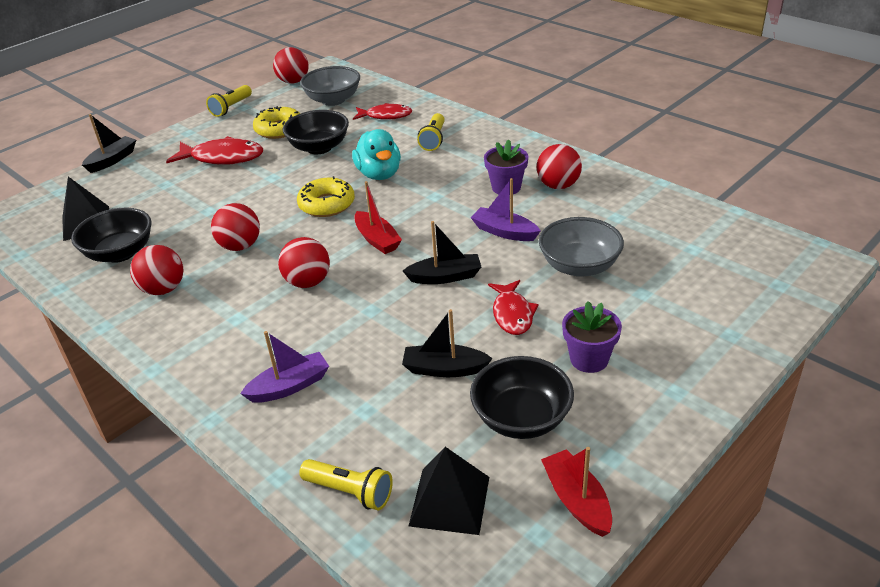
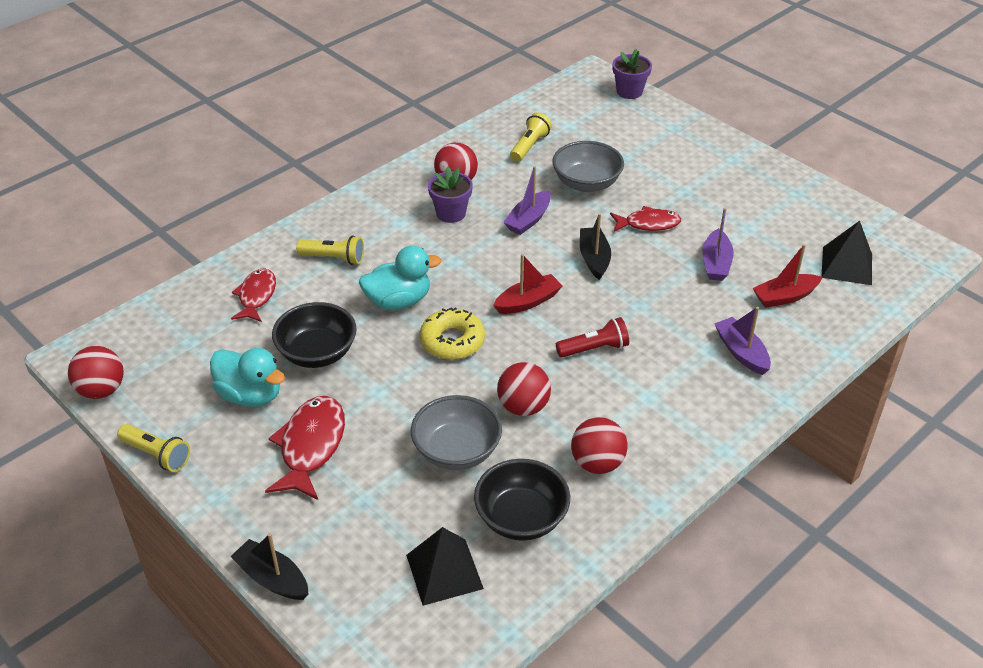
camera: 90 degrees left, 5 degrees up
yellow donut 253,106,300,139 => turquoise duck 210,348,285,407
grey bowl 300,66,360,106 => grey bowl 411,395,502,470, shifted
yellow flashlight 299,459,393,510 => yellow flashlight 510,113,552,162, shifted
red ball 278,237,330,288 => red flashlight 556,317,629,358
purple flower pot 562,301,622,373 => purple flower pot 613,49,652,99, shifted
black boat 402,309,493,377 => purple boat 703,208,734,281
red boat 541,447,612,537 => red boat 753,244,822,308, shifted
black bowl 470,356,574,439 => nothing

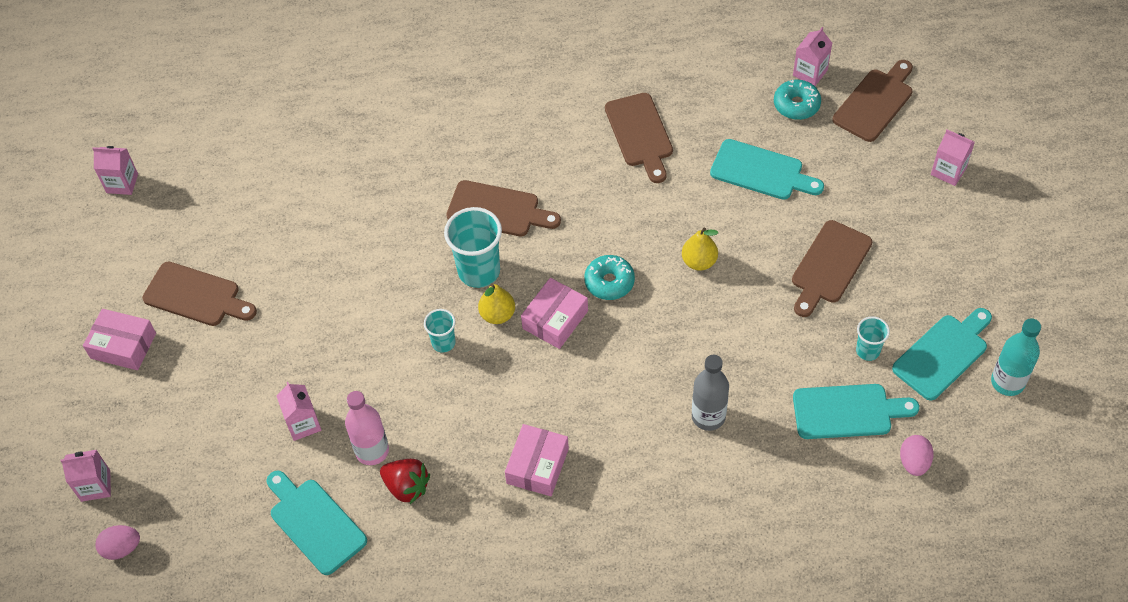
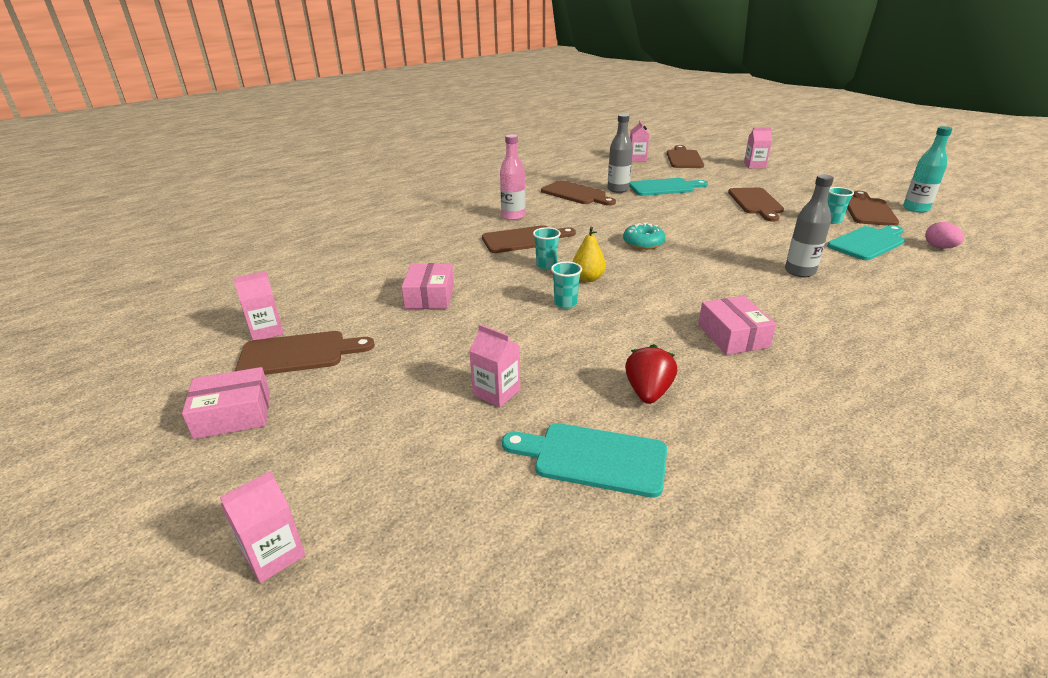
camera: 35 degrees left, 25 degrees down
pink carton 92,146,138,195 => pink carton 233,271,284,340, shifted
pink box 521,278,588,349 => pink box 401,263,454,309, shifted
pink bottle 345,391,389,465 => pink bottle 500,134,526,220, shifted
turquoise cup 444,207,502,288 => turquoise cup 533,227,561,270, x0.55
nothing => grey bottle 608,114,633,193
red strawberry 380,459,430,504 => red strawberry 625,344,677,404, 75 degrees counterclockwise
turquoise cutting board 892,308,992,400 => brown cutting board 847,191,899,226
pink egg 95,525,140,560 => nothing
yellow pear 682,227,718,271 => nothing
turquoise donut 774,80,821,120 => nothing

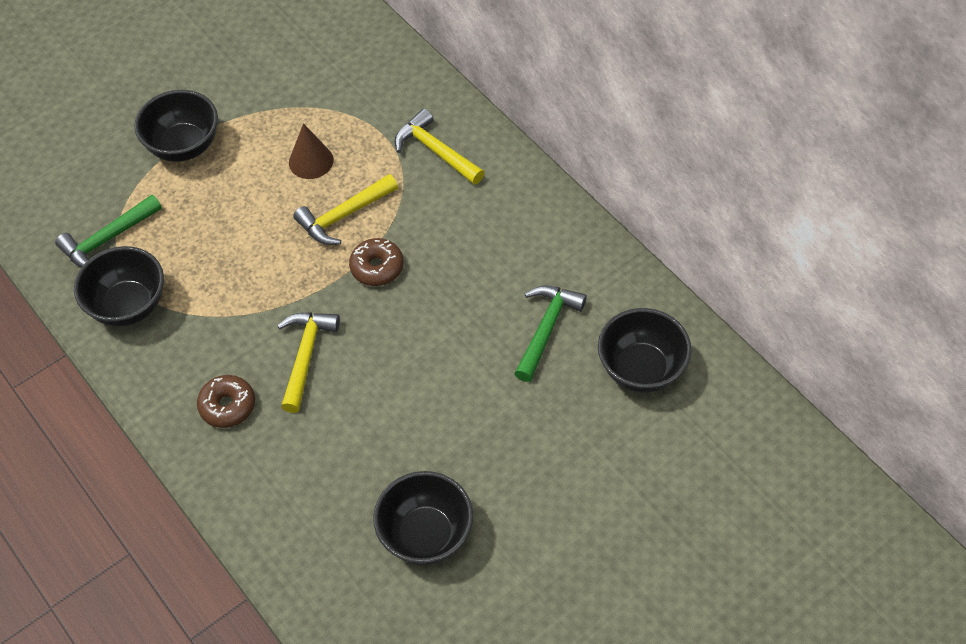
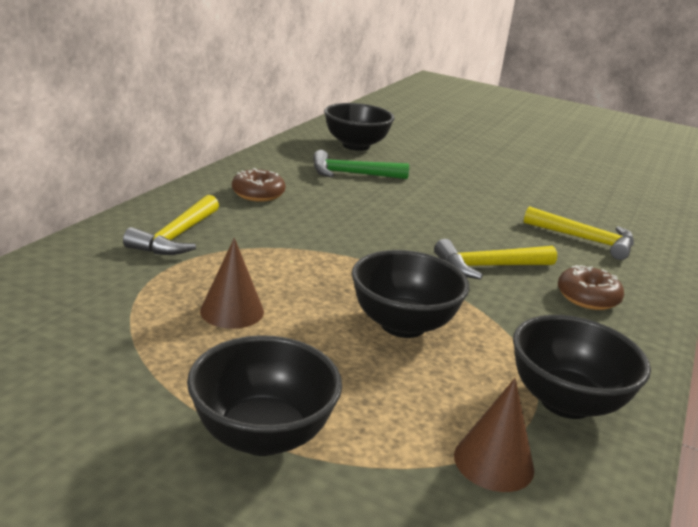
camera: 120 degrees left, 30 degrees down
brown donut 349,238,404,286 => brown donut 232,168,286,202, shifted
black bowl 373,471,473,565 => black bowl 352,250,470,338, shifted
green hammer 55,195,162,268 => brown cone 454,378,534,492
yellow hammer 293,174,398,245 => yellow hammer 524,206,634,260, shifted

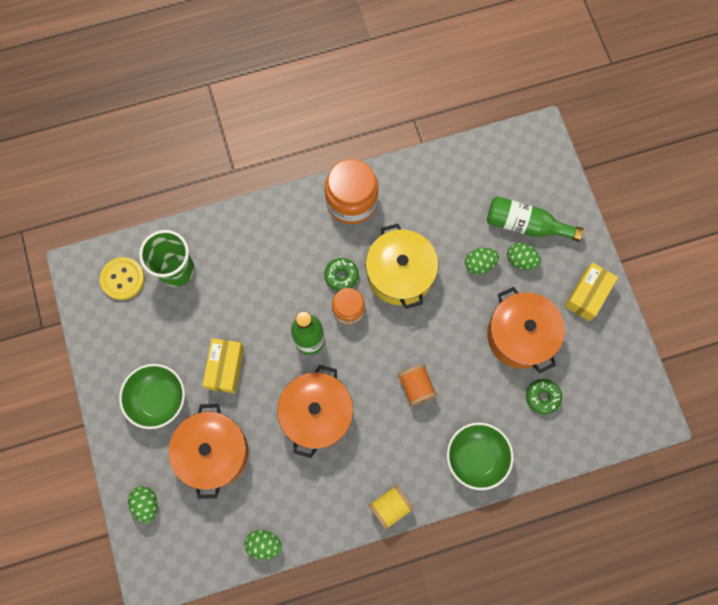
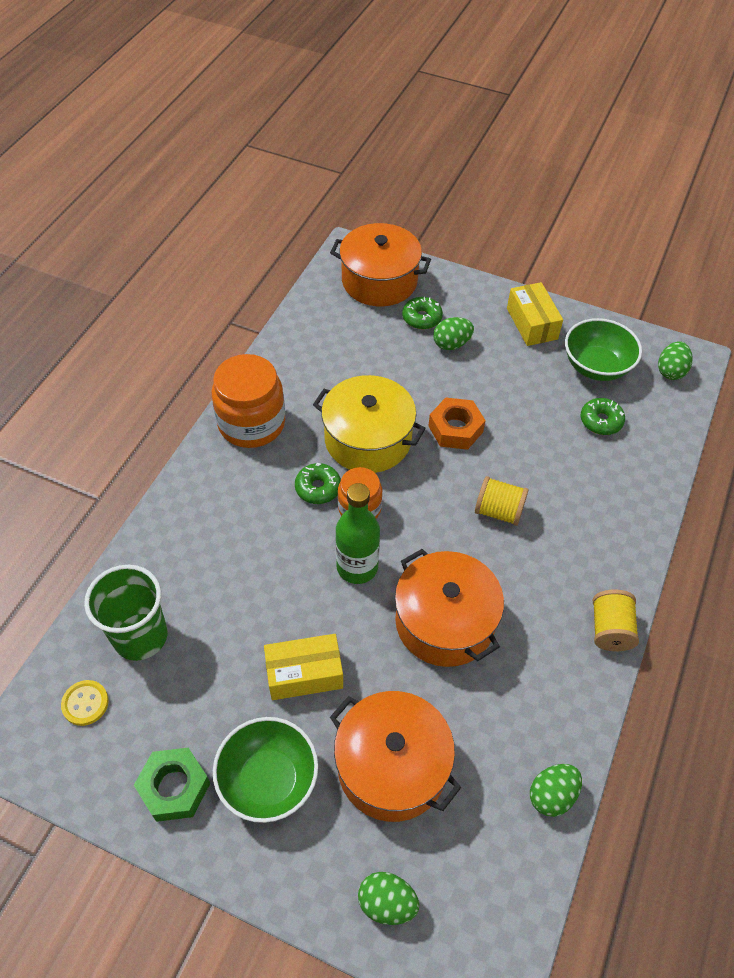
camera: 50 degrees left, 20 degrees down
yellow button 100,257,145,300 => yellow button 61,680,109,726, x0.66
nothing => green nut 134,748,210,822
yellow box 202,338,244,393 => yellow box 264,634,343,700, 60 degrees counterclockwise
orange pot 487,287,565,373 => orange pot 330,223,431,306, shifted
green bottle 487,196,584,242 => green donut 402,297,443,329
nothing => orange nut 428,398,486,450
orange spool 398,364,437,406 => yellow spool 475,476,529,526
green bowl 447,423,514,490 => green bowl 565,318,642,381, shifted
green egg 465,248,499,275 => green egg 658,341,692,380, shifted

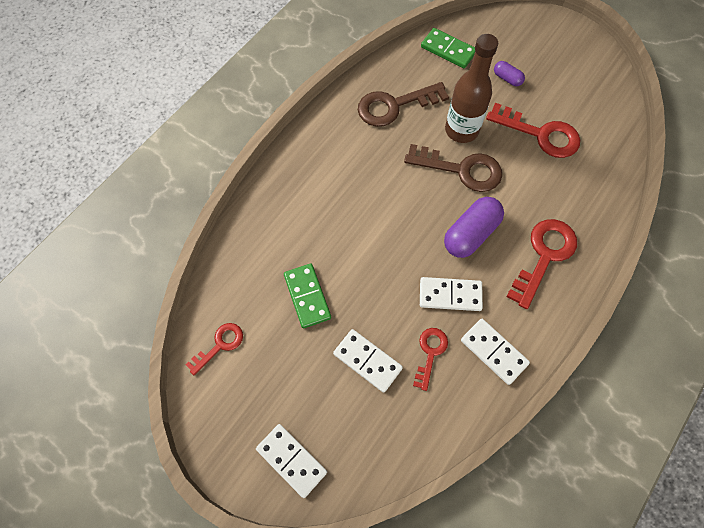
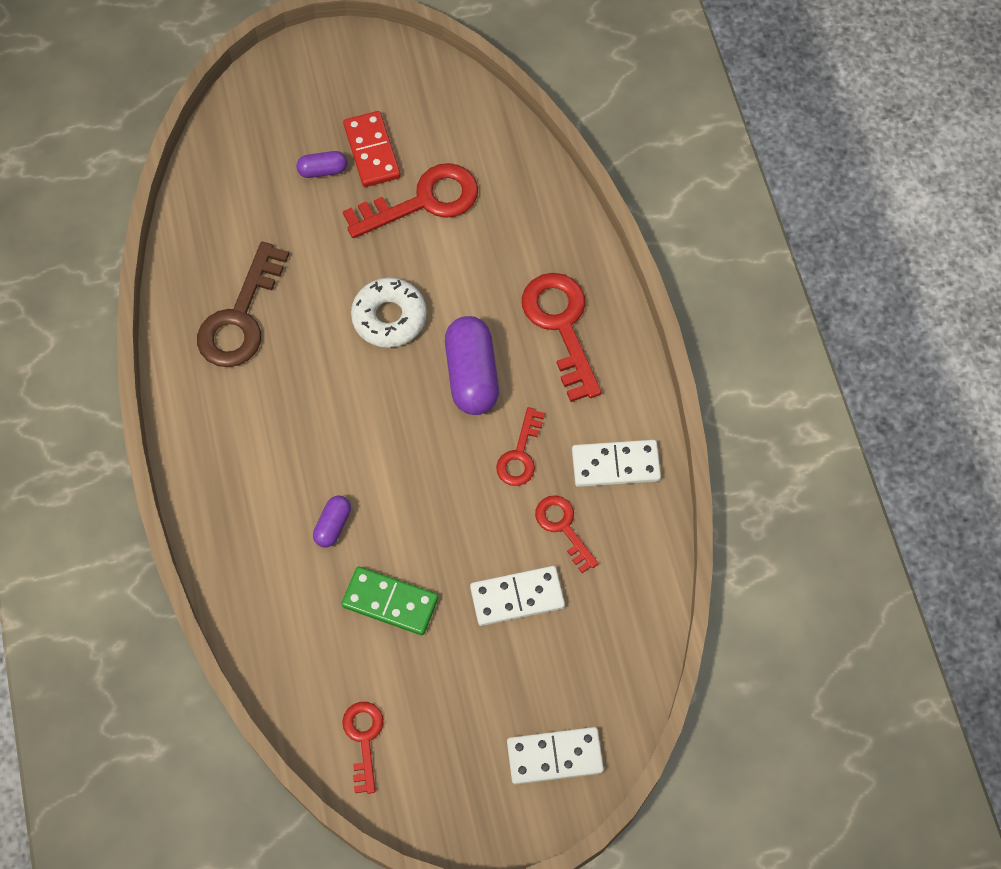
camera: 50 degrees left, 0 degrees up
nothing => purple capsule 313,496,351,548
nothing => red domino 343,111,401,187
brown key 404,144,502,192 => white donut 351,278,427,348
white domino 420,277,483,311 => red key 496,407,545,486
green domino 421,28,475,68 => nothing
brown bottle 445,34,498,143 => nothing

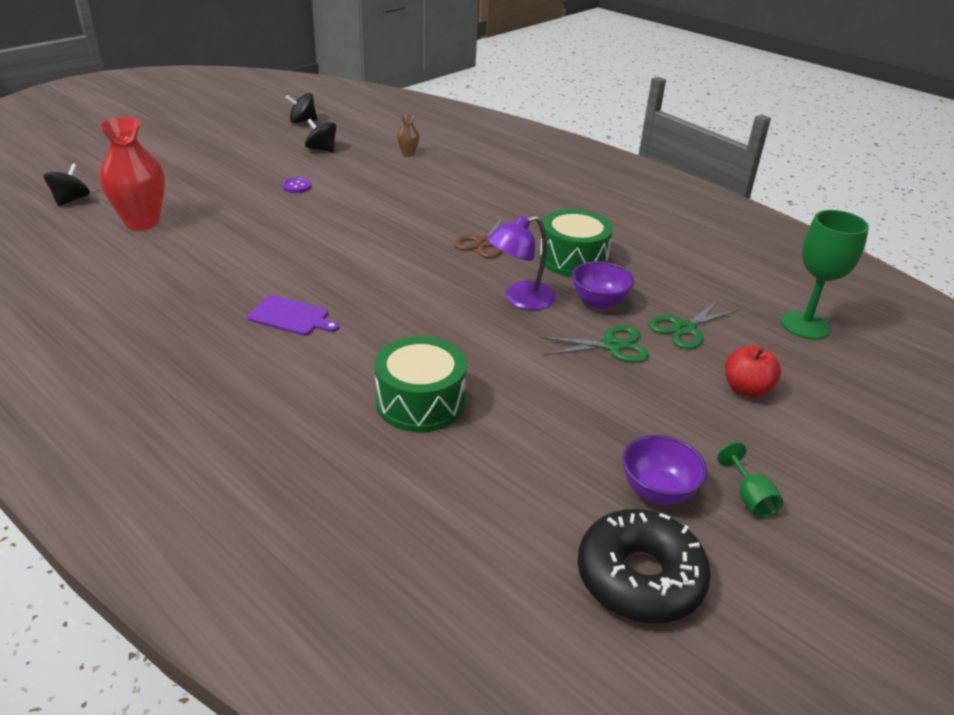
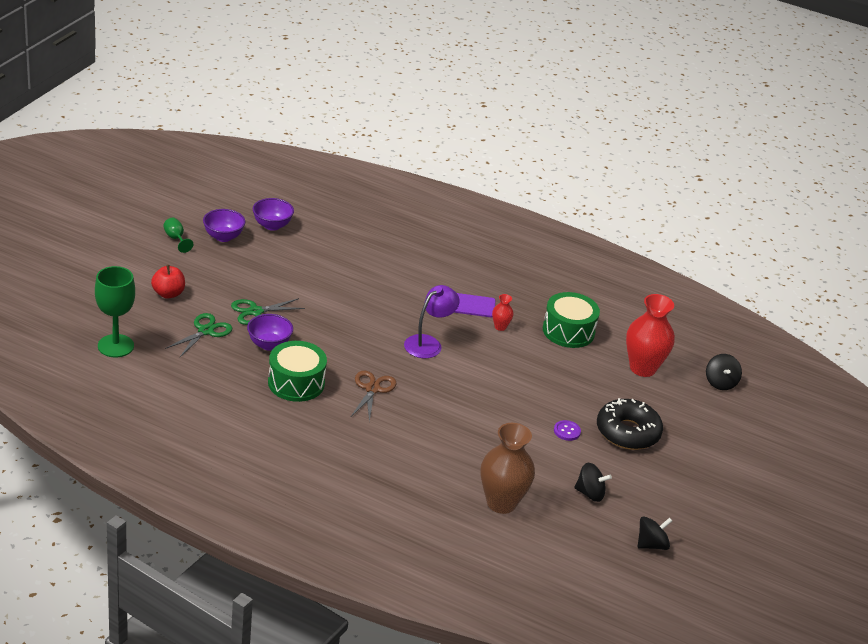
camera: 160 degrees right, 0 degrees up
nothing => purple bowl 253,198,294,231
purple lamp 488,215,556,310 => purple lamp 404,285,460,358, shifted
brown vase 397,114,420,157 => brown vase 481,423,535,514, x2.21
nothing => red vase 492,294,513,331
green drum 374,336,467,432 => green drum 543,292,600,348, shifted
black donut 578,509,711,624 => black donut 597,398,663,450, shifted

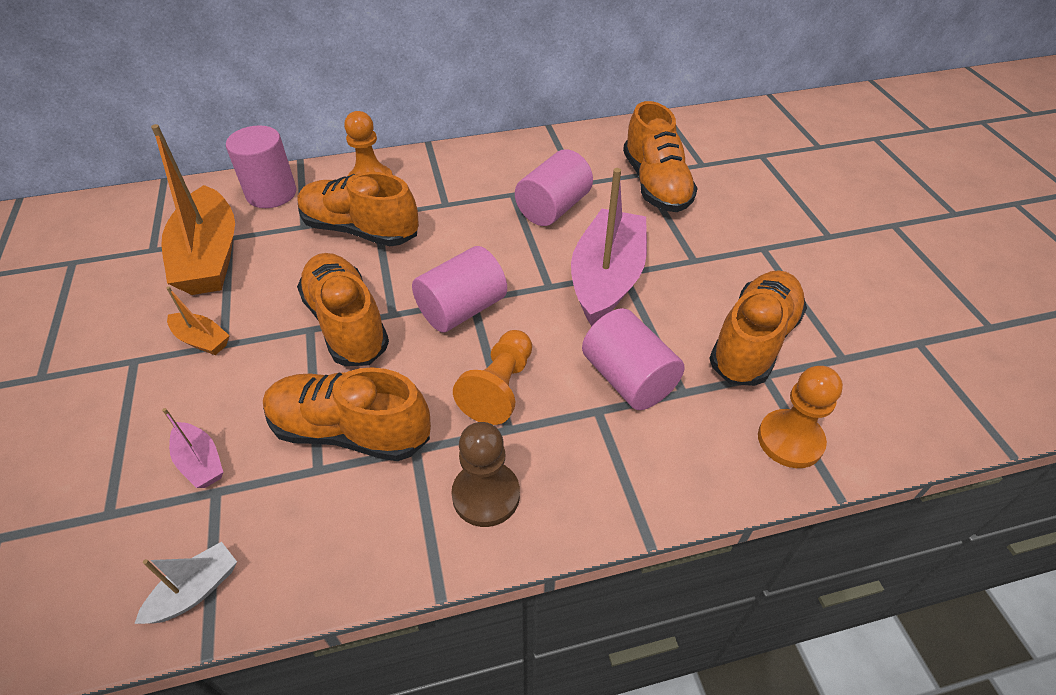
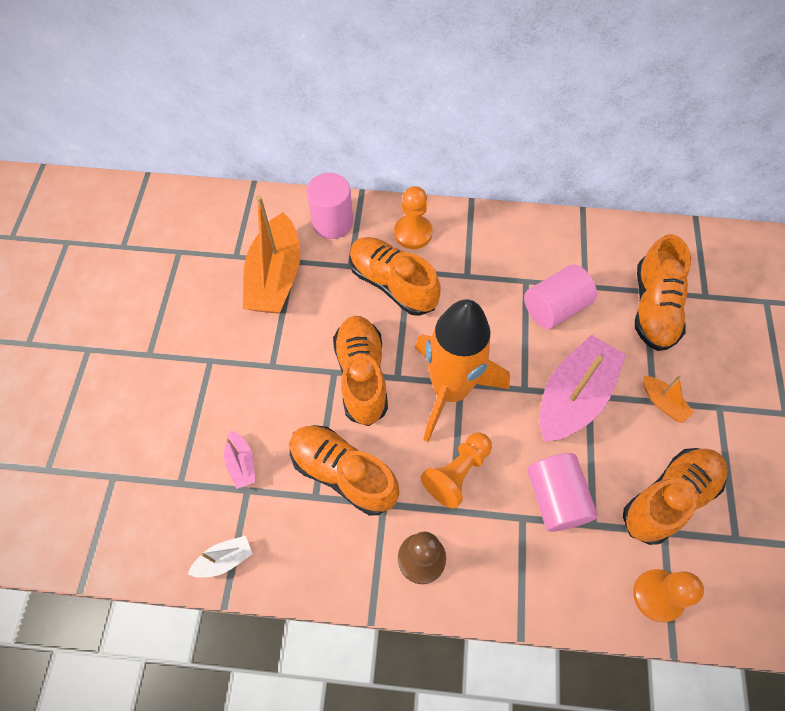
camera: 20 degrees right, 15 degrees up
pink cylinder 412,246,507,333 => orange rocket 415,299,510,442
orange boat 166,287,230,355 => orange boat 643,376,694,423, shifted

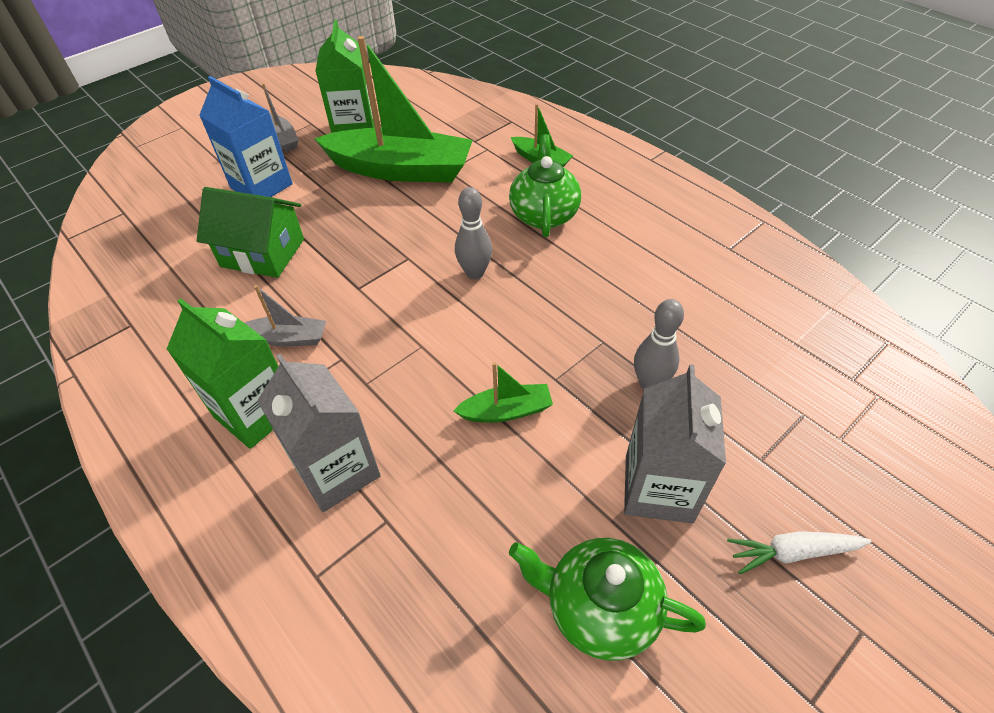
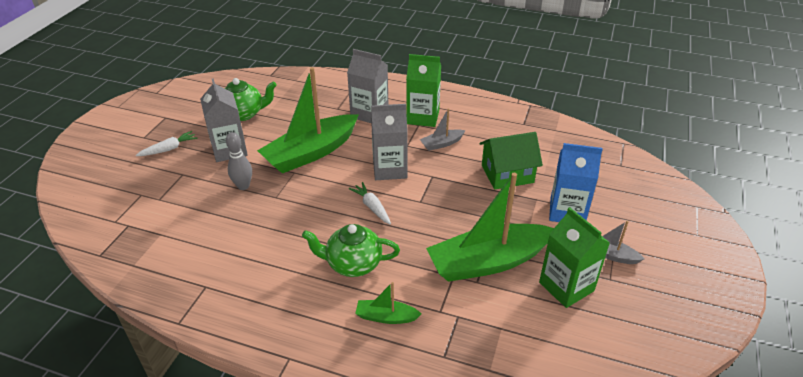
camera: 150 degrees right, 10 degrees down
green boat 453,362,553,423 => green boat 257,67,358,173, x2.24
green teapot 509,134,581,237 => green teapot 302,224,400,277, 120 degrees clockwise
grey bowling pin 455,187,492,279 => white carrot 349,182,391,224
nothing => grey carton 371,104,408,180

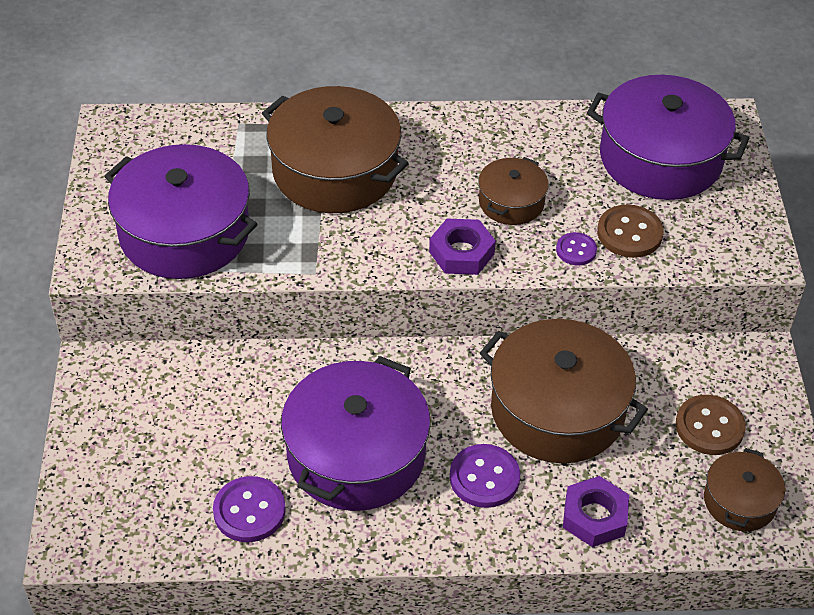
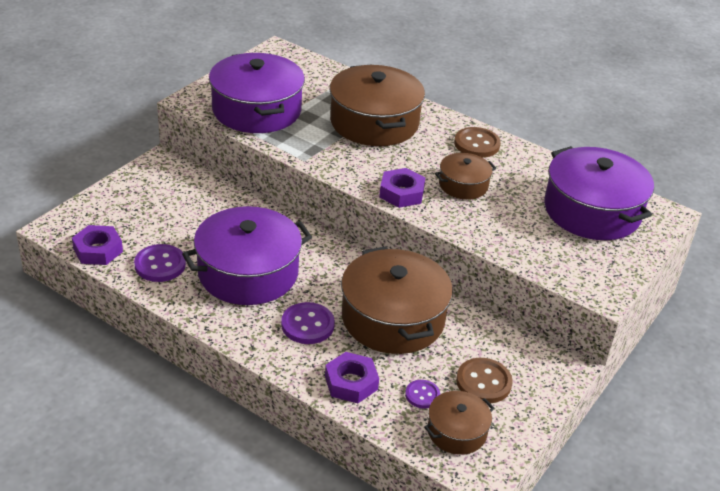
camera: 35 degrees right, 10 degrees down
nothing => purple nut 72,225,123,265
purple button 556,232,597,265 => purple button 405,380,440,409, shifted
brown button 597,204,664,258 => brown button 454,127,501,158, shifted

